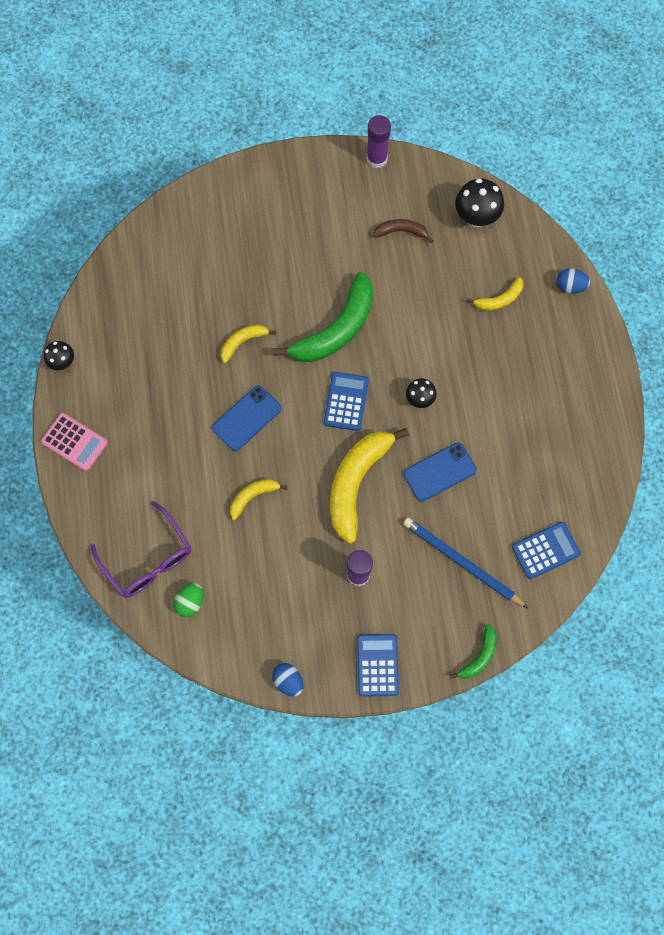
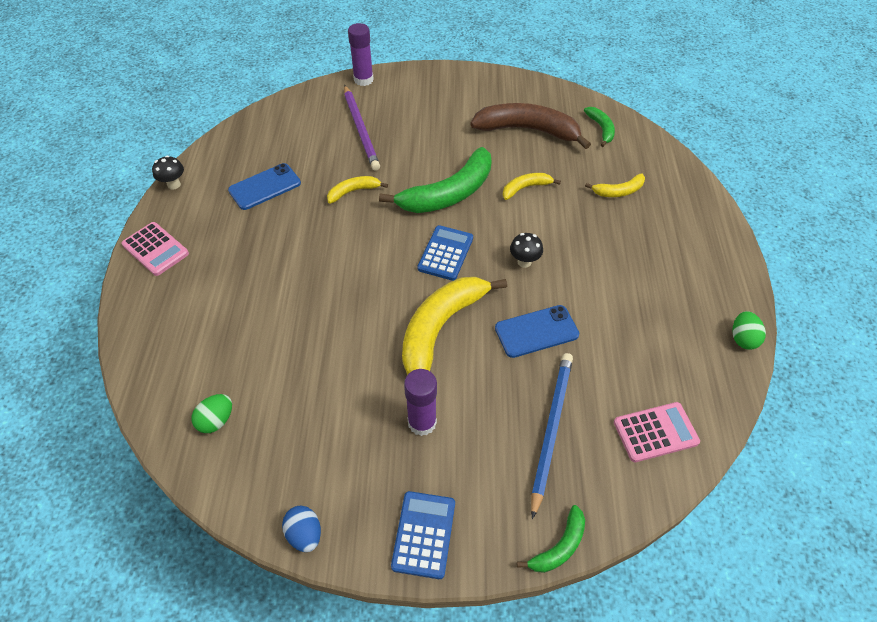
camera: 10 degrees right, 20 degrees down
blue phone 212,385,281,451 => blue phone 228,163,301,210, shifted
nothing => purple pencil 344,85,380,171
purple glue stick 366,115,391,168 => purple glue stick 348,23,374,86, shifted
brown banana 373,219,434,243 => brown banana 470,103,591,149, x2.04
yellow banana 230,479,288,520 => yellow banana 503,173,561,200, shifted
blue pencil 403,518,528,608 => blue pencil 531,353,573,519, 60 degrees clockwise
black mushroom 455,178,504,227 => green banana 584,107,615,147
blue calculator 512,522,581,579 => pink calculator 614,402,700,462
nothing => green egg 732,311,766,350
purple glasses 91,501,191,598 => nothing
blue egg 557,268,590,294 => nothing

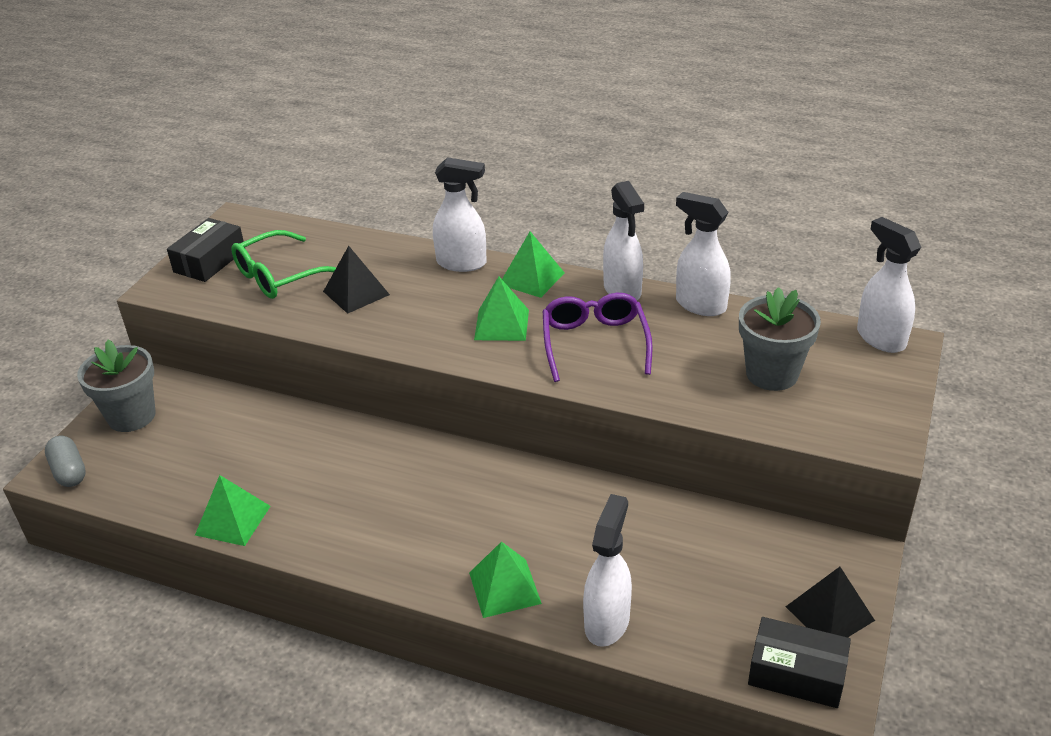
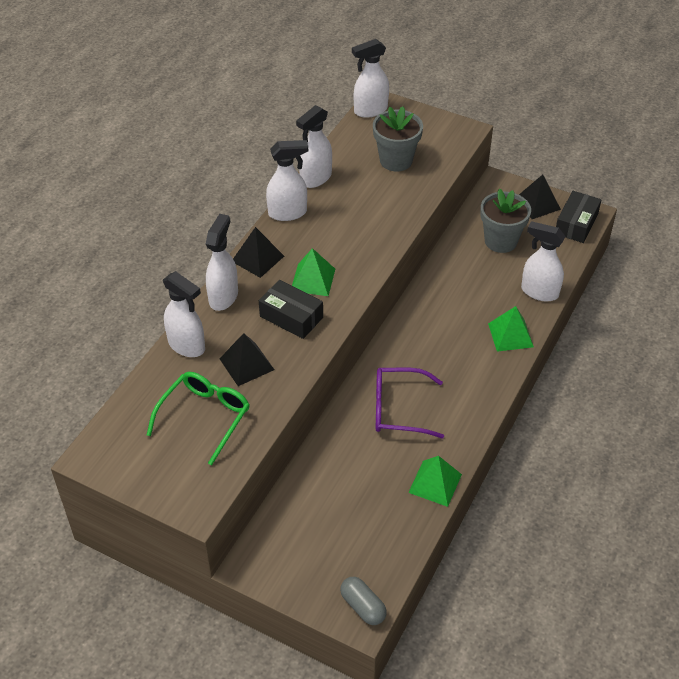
camera: 85 degrees left, 10 degrees up
green glasses 231,230,336,299 => green glasses 147,372,250,466, 120 degrees counterclockwise
nothing => white spray bottle 163,271,205,357
green pyramid 502,232,565,298 => black pyramid 233,227,284,278
black box 167,218,245,282 => black box 259,280,323,339, shifted
grey capsule 45,436,86,487 => grey capsule 340,577,387,625, 75 degrees clockwise
purple glasses 543,293,653,382 => purple glasses 376,368,444,438, shifted
grey flower pot 77,340,155,432 => grey flower pot 480,189,531,253, shifted

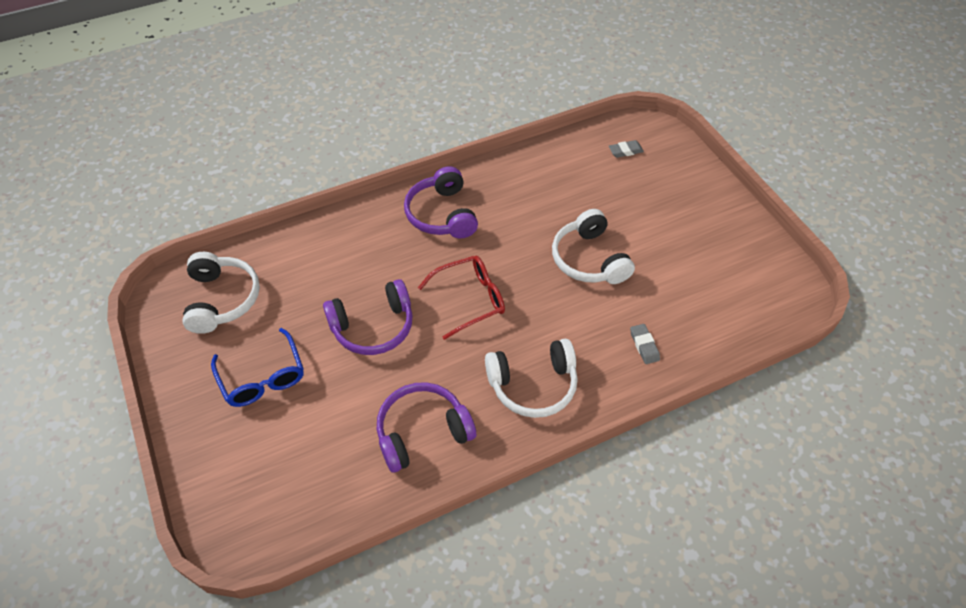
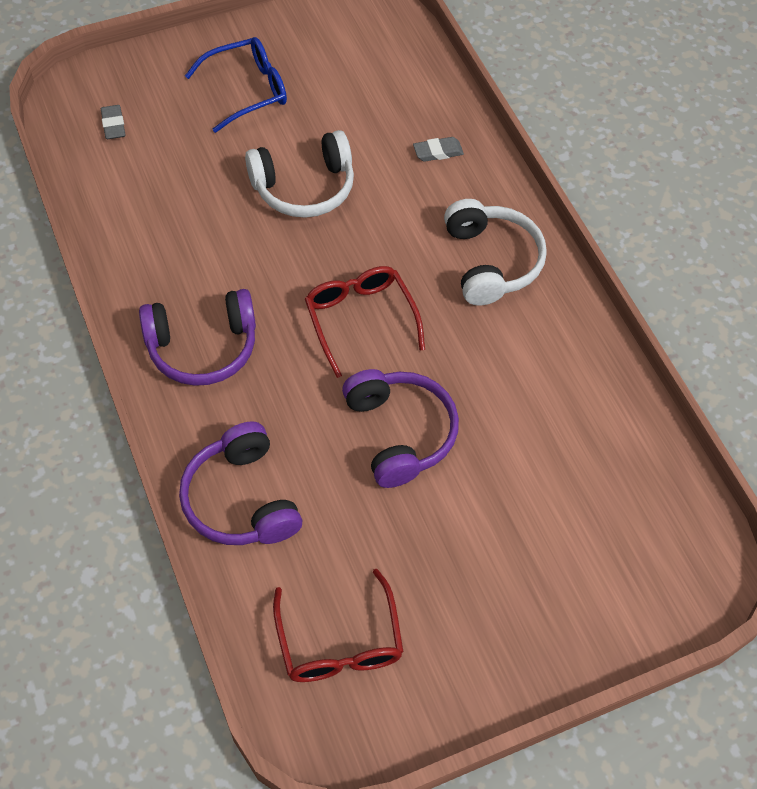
camera: 90 degrees left, 5 degrees up
purple headphones 377,382,476,473 => purple headphones 179,422,302,545, shifted
blue glasses 211,328,304,407 => blue glasses 185,37,287,133, shifted
white headphones 182,252,260,334 => red glasses 273,569,403,682

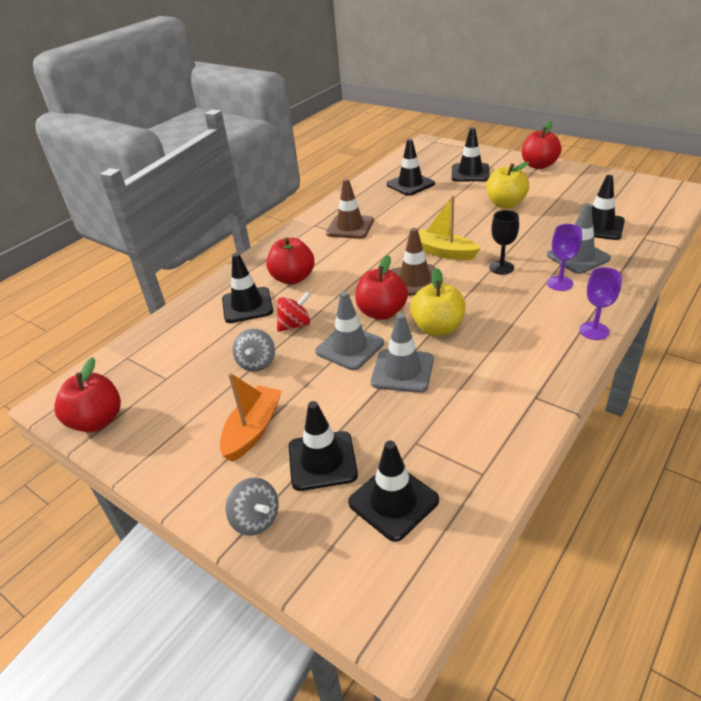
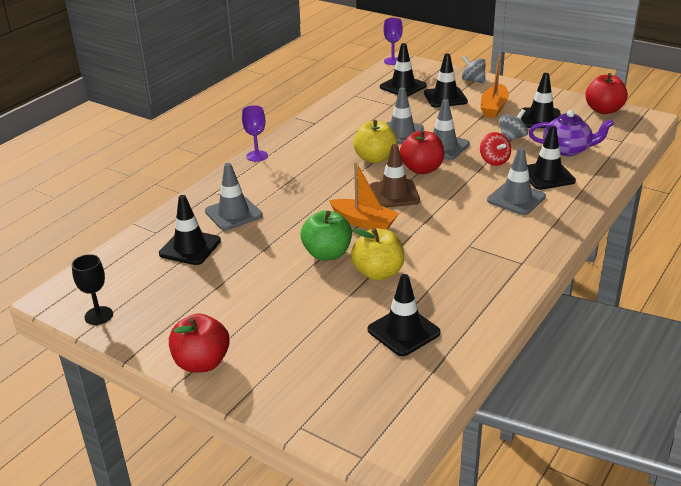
camera: 175 degrees right, 5 degrees down
black goblet 489,210,519,275 => black goblet 72,254,113,325, shifted
nothing => green apple 300,210,352,261
yellow boat 418,195,481,260 => orange boat 329,162,399,230
yellow apple 486,162,529,208 => yellow apple 351,228,404,281, shifted
purple goblet 547,224,582,291 => purple goblet 383,18,403,65, shifted
red spinning top 277,292,311,332 => red spinning top 480,132,511,166, 75 degrees counterclockwise
red apple 266,237,314,285 => grey traffic cone 487,148,546,215
grey spinning top 233,329,275,372 => grey spinning top 499,109,528,141, 45 degrees clockwise
black traffic cone 452,127,490,182 => black traffic cone 520,73,561,128, shifted
nothing => purple teapot 529,110,614,156
brown traffic cone 326,179,374,239 => nothing

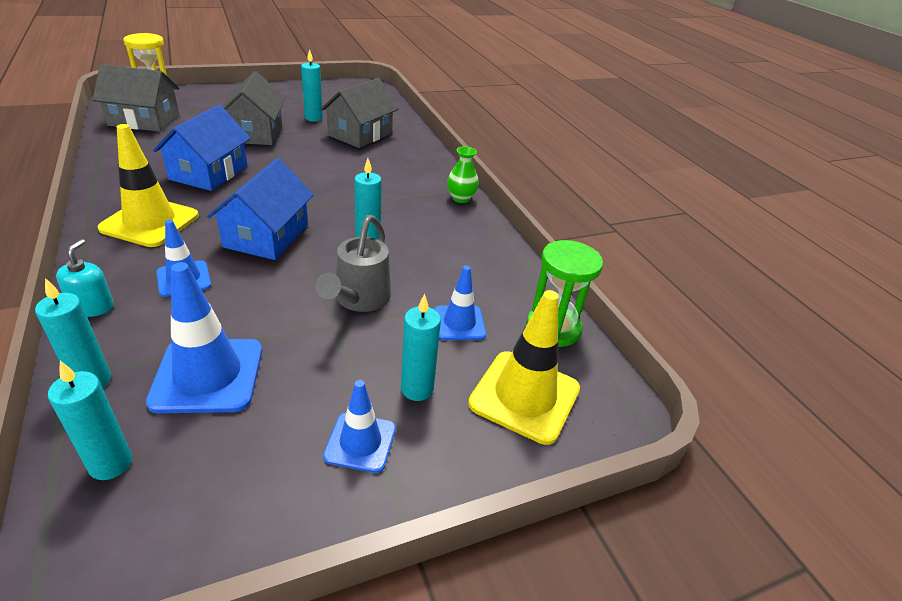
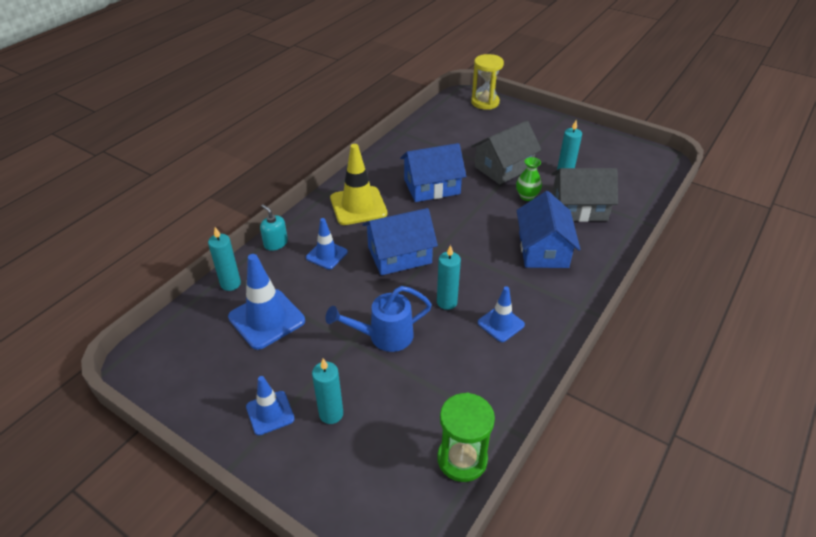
camera: 60 degrees right, 5 degrees up
turquoise soap dispenser 56,239,114,317 => turquoise soap dispenser 260,204,288,251, 105 degrees counterclockwise
grey watering can 315,215,391,312 => blue watering can 325,286,432,352
blue traffic cone 434,265,486,340 => blue traffic cone 478,286,525,342, shifted
green vase 447,146,479,203 => green vase 516,157,542,201, shifted
nothing => blue house 517,191,581,268
turquoise candle 48,361,132,480 => nothing
grey house 93,64,179,132 => nothing
yellow traffic cone 468,290,580,445 => nothing

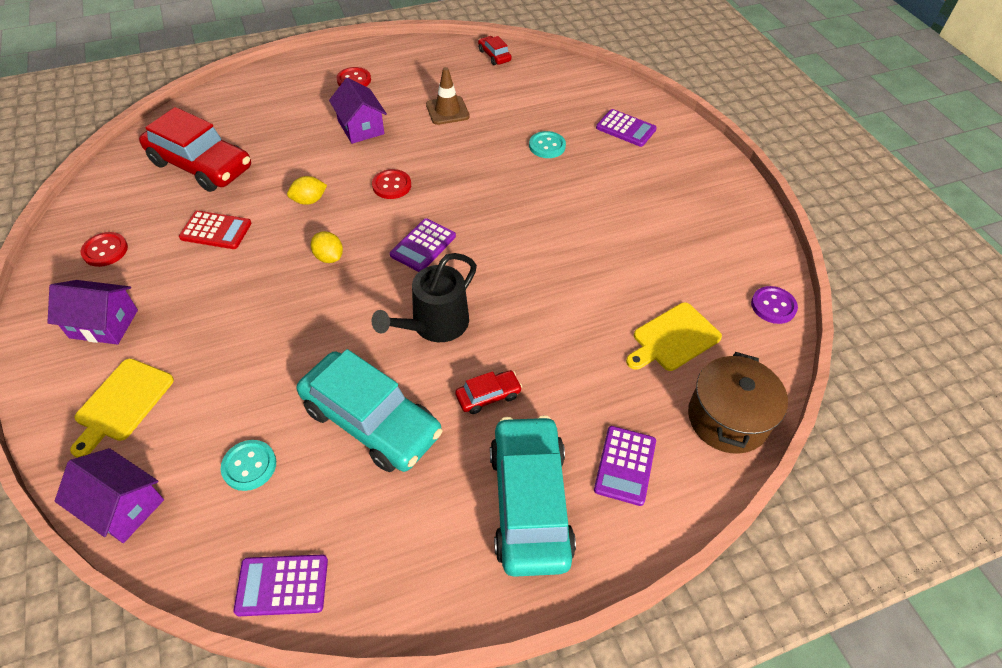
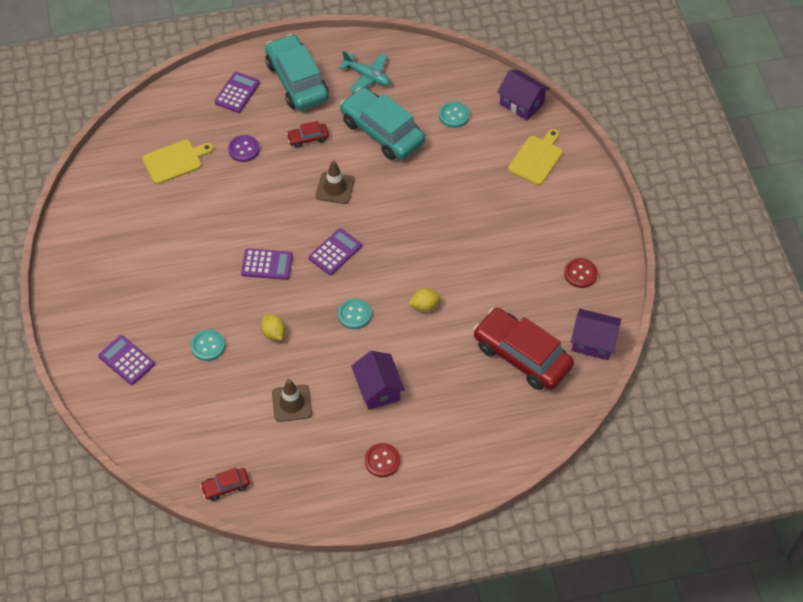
camera: 170 degrees left, 5 degrees up
red car 478,36,512,65 => red car 200,468,250,501, 90 degrees clockwise
purple button 751,286,798,324 => purple button 228,135,260,162, shifted
purple calculator 234,554,328,616 => purple calculator 241,248,293,280, shifted
yellow lemon 311,231,343,263 => yellow lemon 261,314,285,340, shifted
turquoise car 490,415,576,577 => turquoise car 265,34,329,111, 150 degrees clockwise
black watering can 371,253,477,342 => brown traffic cone 316,160,355,204
red button 372,169,411,199 => turquoise button 338,298,372,329
nothing => turquoise plane 339,51,390,93
purple house 47,280,138,345 => purple house 571,309,621,360, shifted
red calculator 179,211,252,249 => nothing
brown pot 688,352,788,454 => nothing

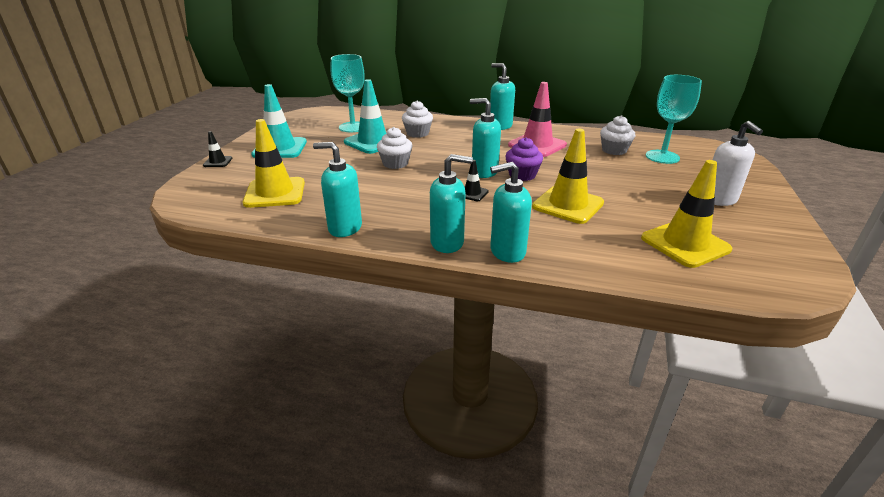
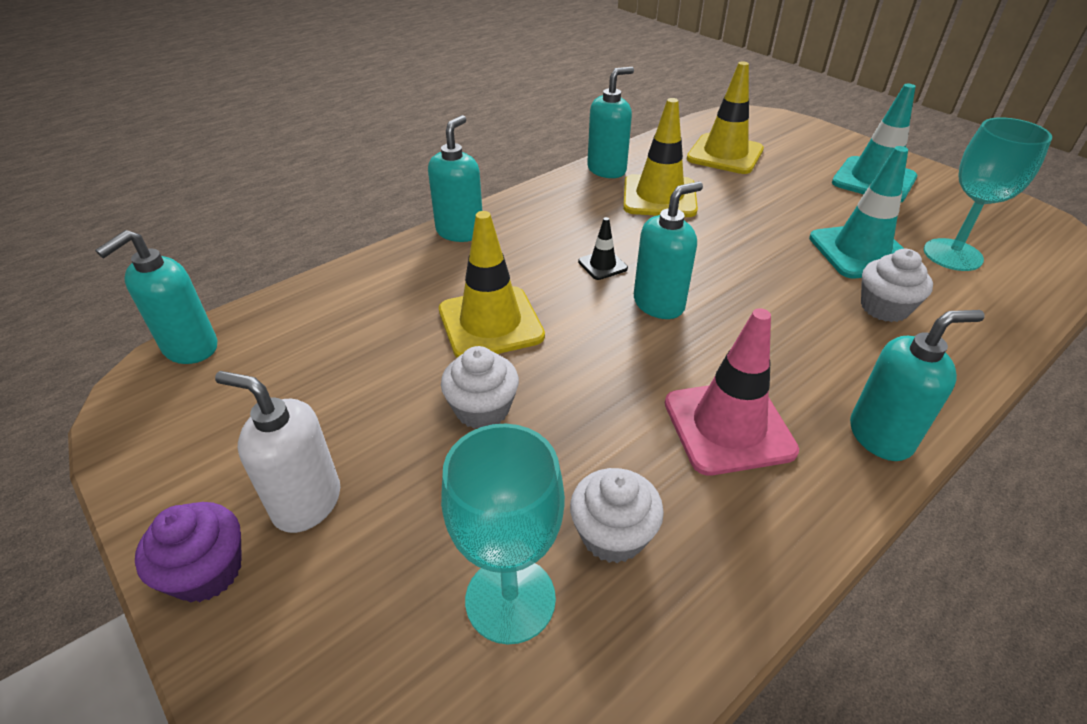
camera: 125 degrees right, 10 degrees up
turquoise soap dispenser 430,154,473,253 => turquoise soap dispenser 95,230,217,364, shifted
purple cupcake 505,137,543,181 => purple cupcake 135,502,242,602, shifted
white cupcake 377,127,413,169 => white cupcake 441,346,519,429, shifted
yellow traffic cone 641,160,732,268 => yellow traffic cone 623,98,698,217, shifted
black traffic cone 203,131,232,167 => nothing

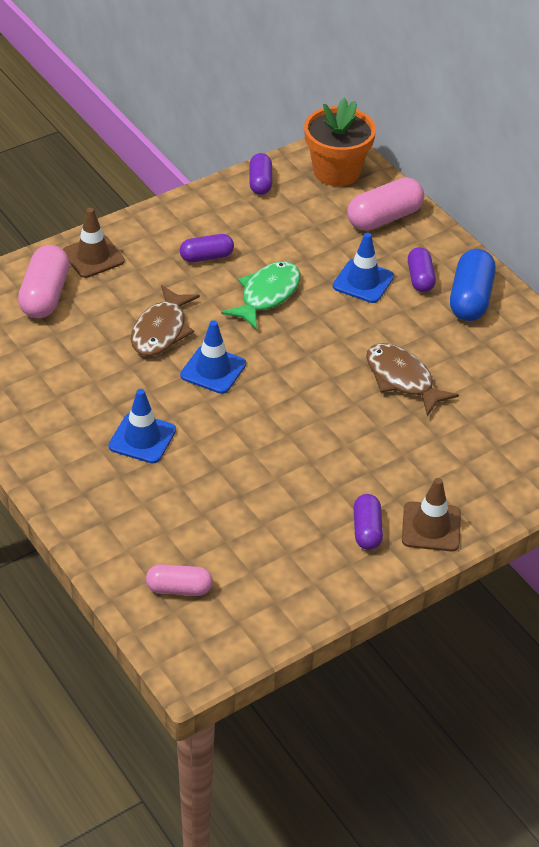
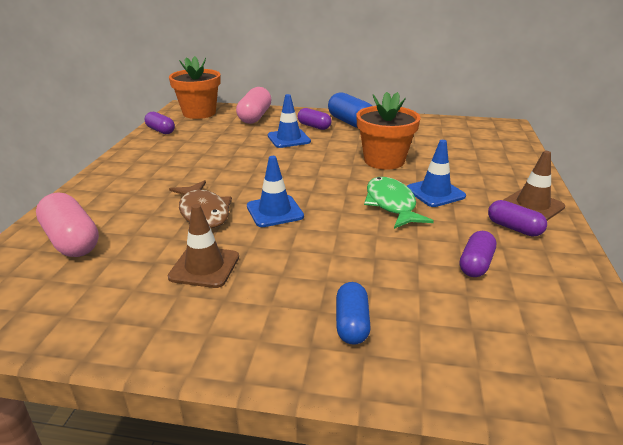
camera: 45 degrees left, 15 degrees down
brown traffic cone 63,208,124,278 => brown traffic cone 168,204,239,288, shifted
nothing => blue capsule 336,282,371,345
brown fish 366,343,459,416 => orange flower pot 356,92,421,170
green fish 221,261,300,330 => green fish 364,177,434,229, shifted
blue traffic cone 109,389,176,463 => blue traffic cone 407,140,466,207, shifted
purple capsule 180,234,234,262 => purple capsule 460,231,496,277, shifted
pink capsule 146,564,213,596 => nothing

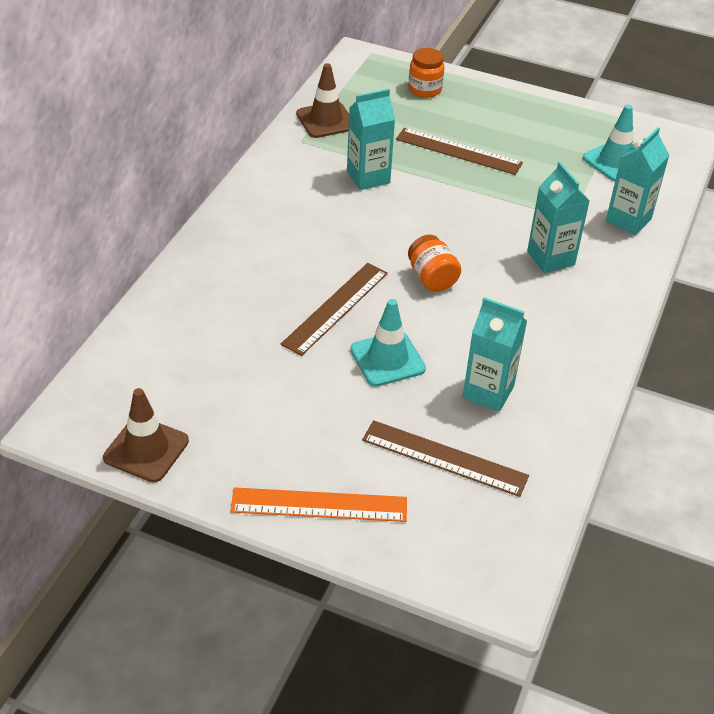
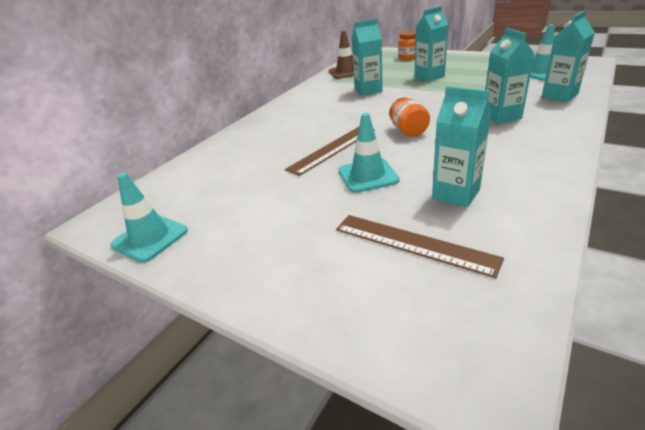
camera: 15 degrees right, 10 degrees down
brown traffic cone 103,388,189,482 => turquoise traffic cone 111,173,188,263
brown ruler 396,128,523,175 => turquoise carton 414,6,449,82
orange ruler 230,487,407,522 => nothing

